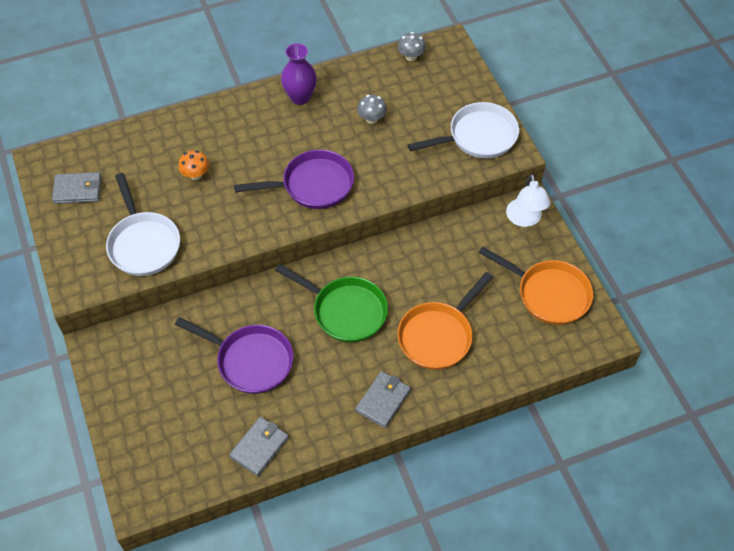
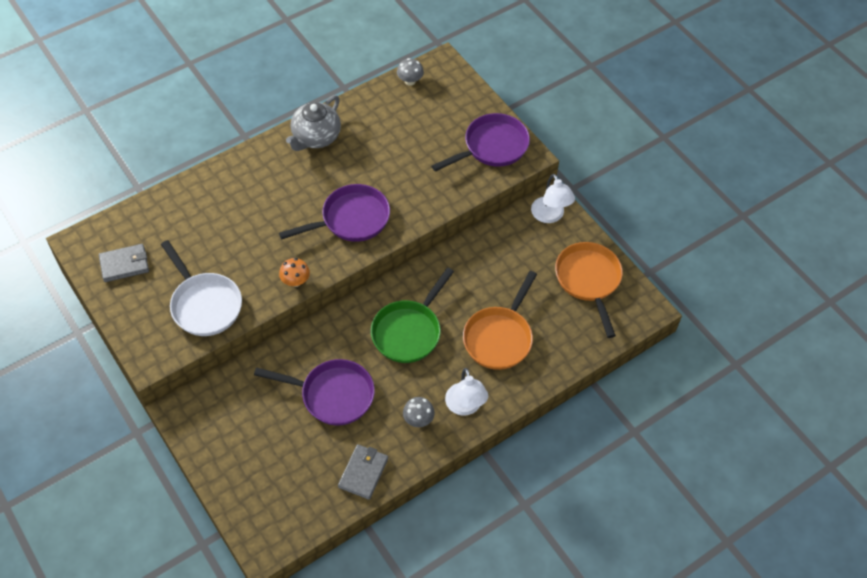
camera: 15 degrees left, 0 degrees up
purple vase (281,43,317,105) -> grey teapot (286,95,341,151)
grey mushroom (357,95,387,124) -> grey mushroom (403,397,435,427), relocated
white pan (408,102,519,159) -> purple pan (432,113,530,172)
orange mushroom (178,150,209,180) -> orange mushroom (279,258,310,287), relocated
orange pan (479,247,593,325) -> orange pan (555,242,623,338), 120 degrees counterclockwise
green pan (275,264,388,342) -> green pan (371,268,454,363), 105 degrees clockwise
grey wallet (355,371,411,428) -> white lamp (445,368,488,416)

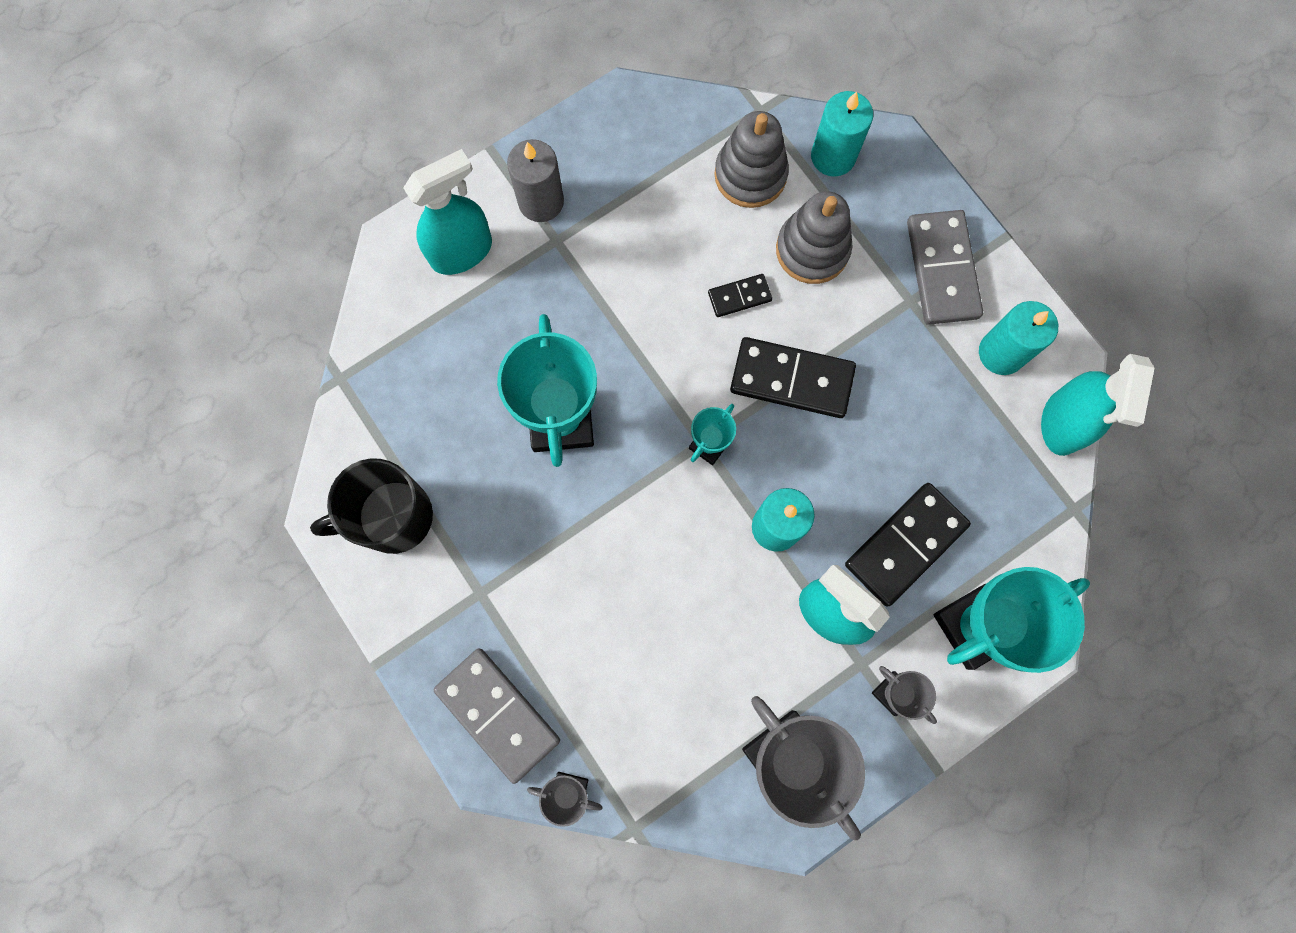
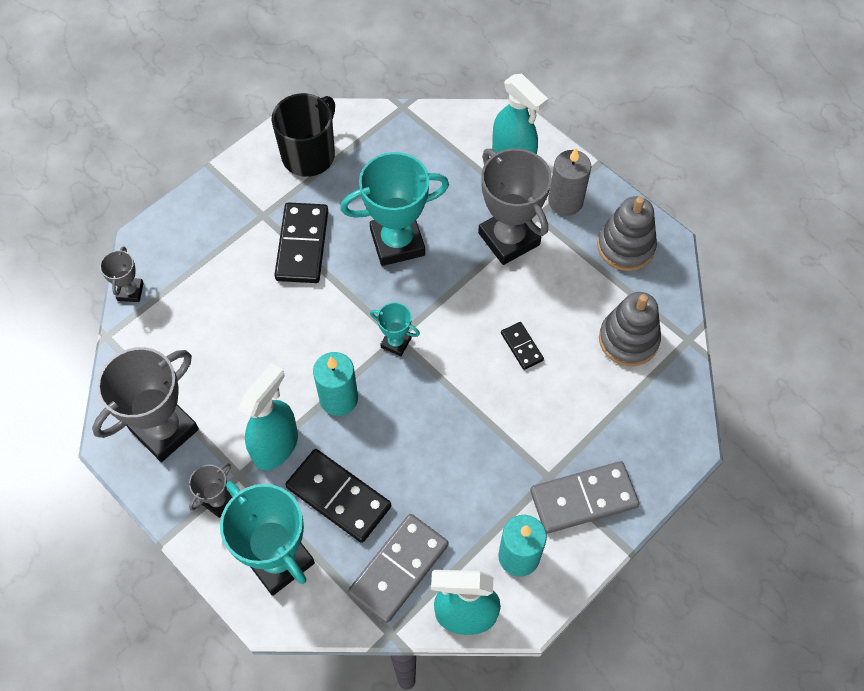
camera: 80 degrees right, 15 degrees down
turquoise candle (811,91,873,177) -> none
grey stacking toy (776,191,852,284) -> grey stacking toy (598,196,657,271), relocated
black domino (730,337,856,418) -> black domino (274,202,328,283), relocated
black mug (310,458,433,554) -> black mug (272,93,335,177), 60 degrees clockwise
grey domino (434,649,560,784) -> grey domino (348,514,449,623), relocated
none -> grey trophy (478,148,552,265)

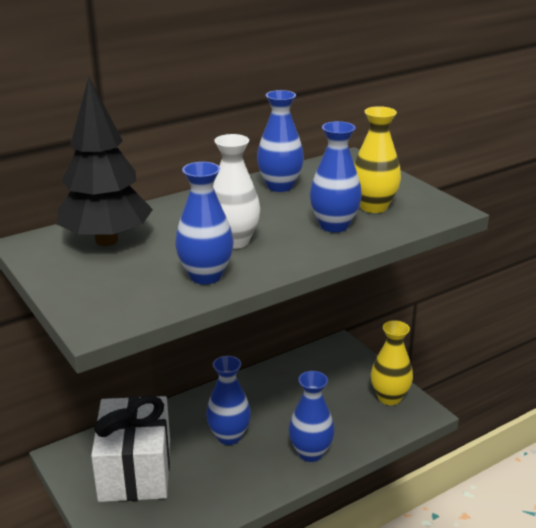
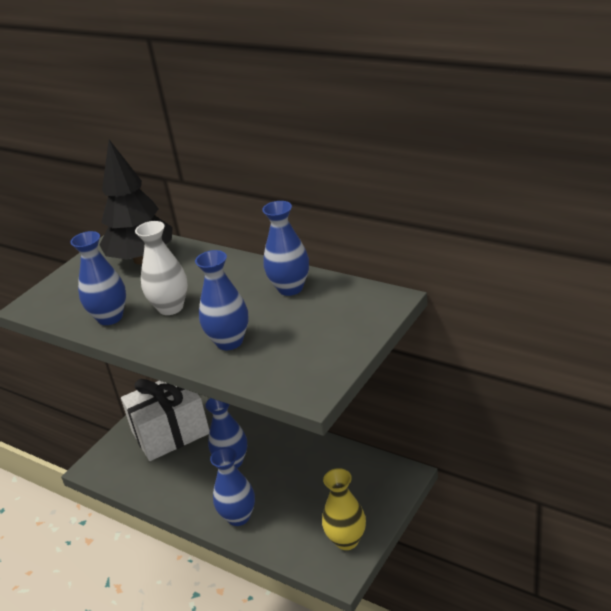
camera: 70 degrees right, 5 degrees up
yellow vase (354,106,401,213) -> none

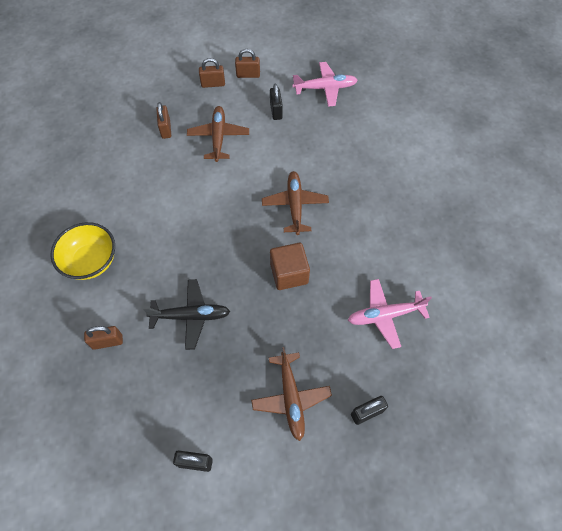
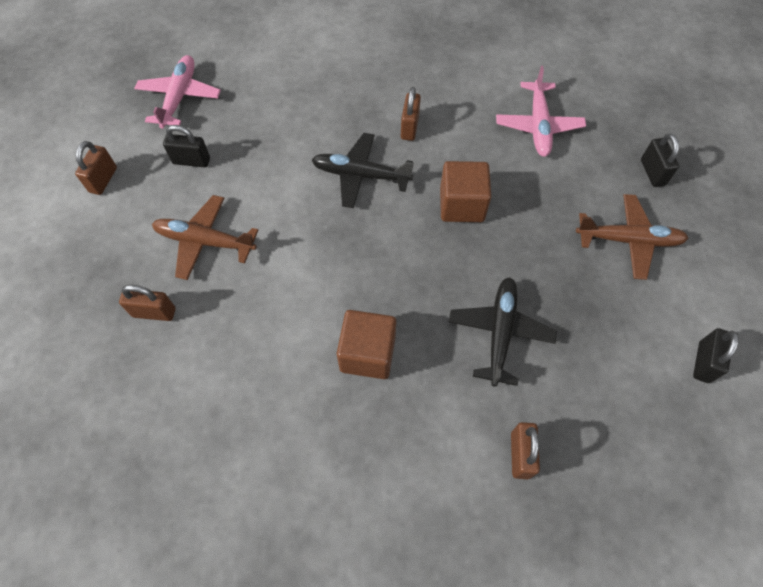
camera: 75 degrees left, 0 degrees up
brown padlock (199,58,225,88) -> brown padlock (401,87,421,141), relocated
brown plane (262,171,329,235) -> black plane (312,133,414,208)
yellow bowl (50,222,115,280) -> none
none -> brown cube (337,310,396,379)

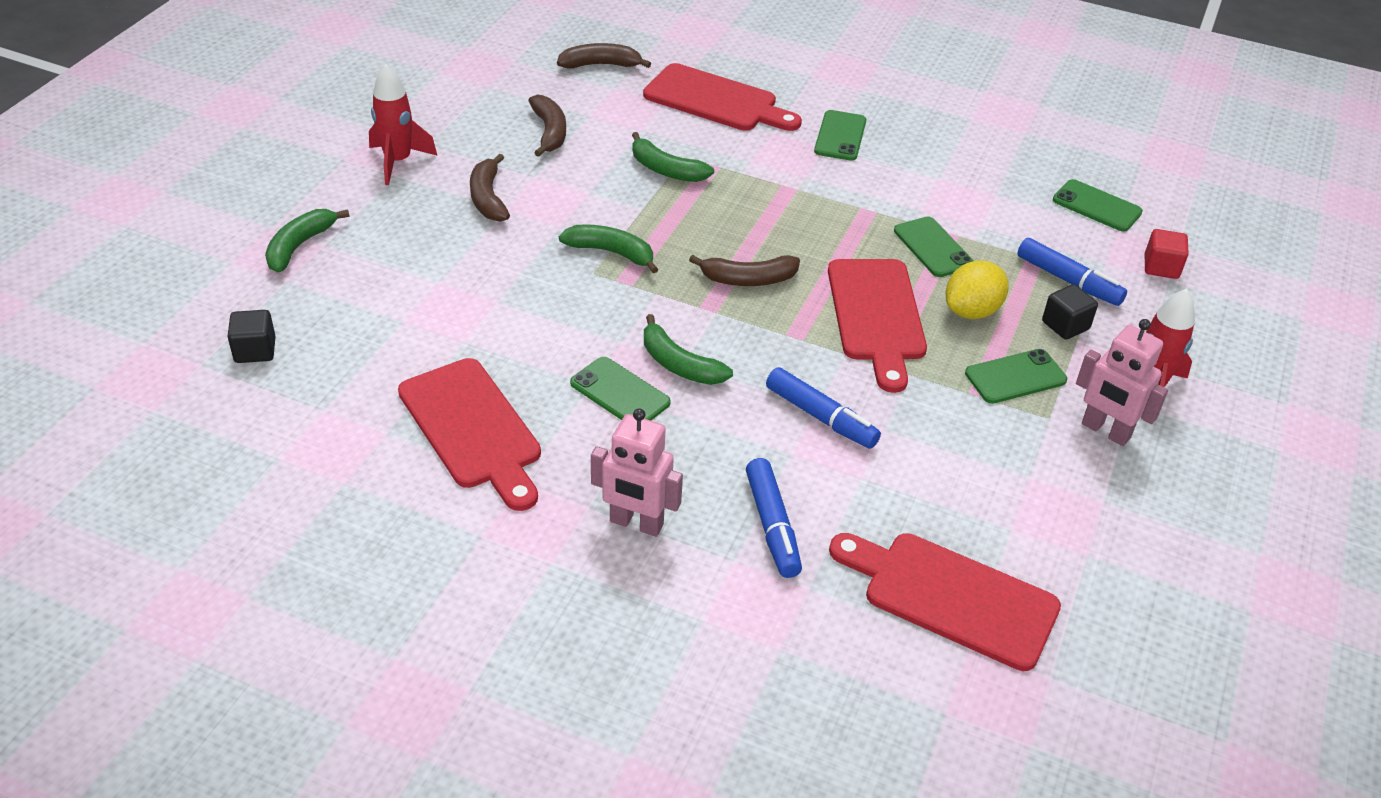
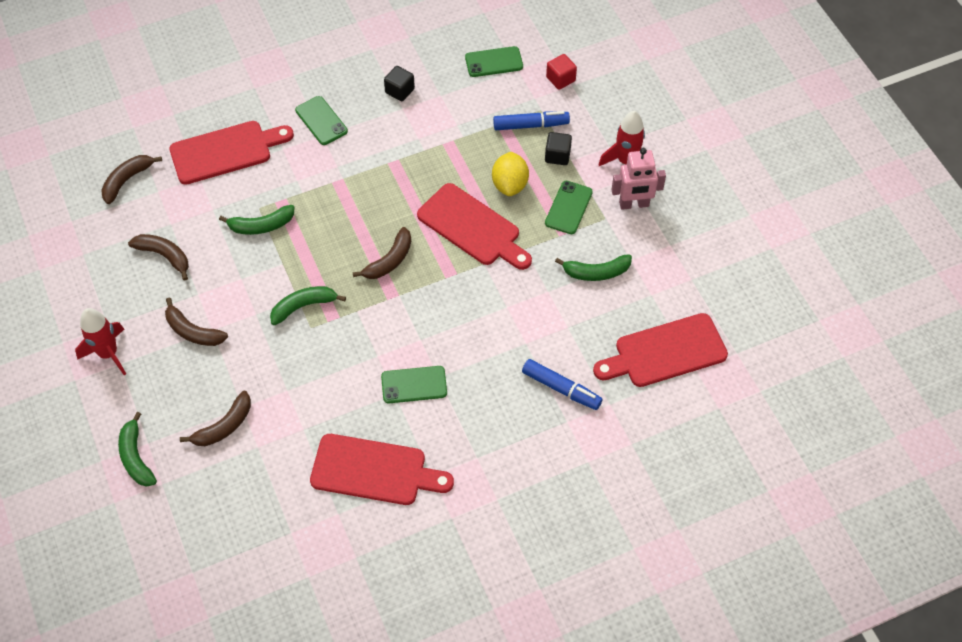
camera: 45 degrees left, 15 degrees up
green phone (894,217,973,277) -> none
black cube (227,310,276,363) -> black cube (384,66,415,101), relocated
green banana (644,314,733,385) -> green banana (555,254,632,281), relocated
blue marker (766,367,881,449) -> none
pink robot (591,408,683,537) -> none
none -> brown banana (180,391,251,446)

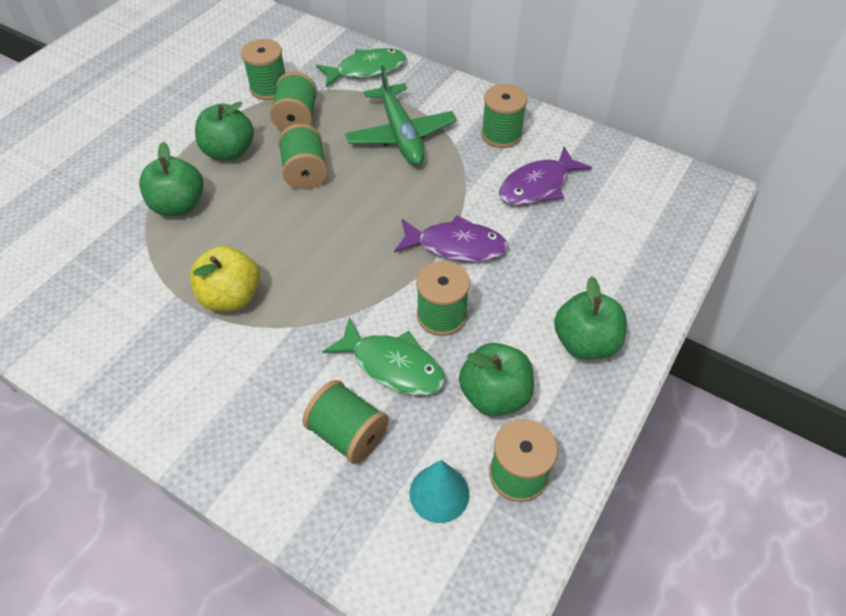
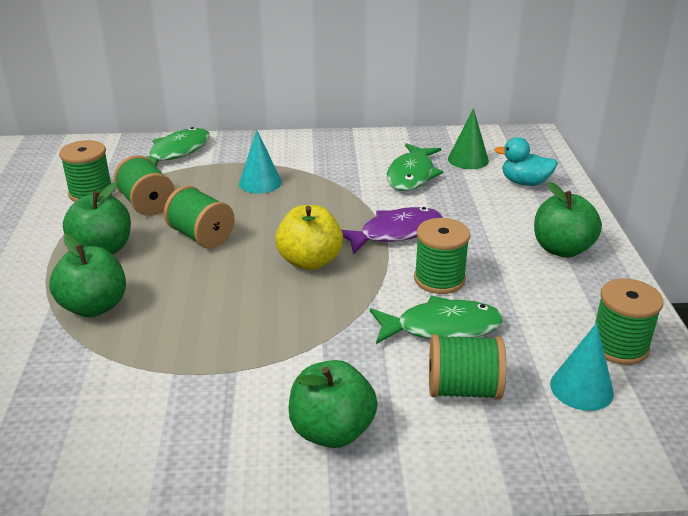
camera: 35 degrees left, 20 degrees down
green plane (345,65,457,166) -> turquoise cone (239,130,282,194)
green spool (481,84,527,148) -> none
purple fish (499,146,592,206) -> green fish (387,143,443,191)
yellow apple (190,246,260,311) -> yellow apple (275,205,343,270), relocated
green apple (459,343,534,417) -> green apple (288,360,378,448), relocated
none -> green cone (448,108,489,169)
none -> turquoise duck (494,137,558,186)

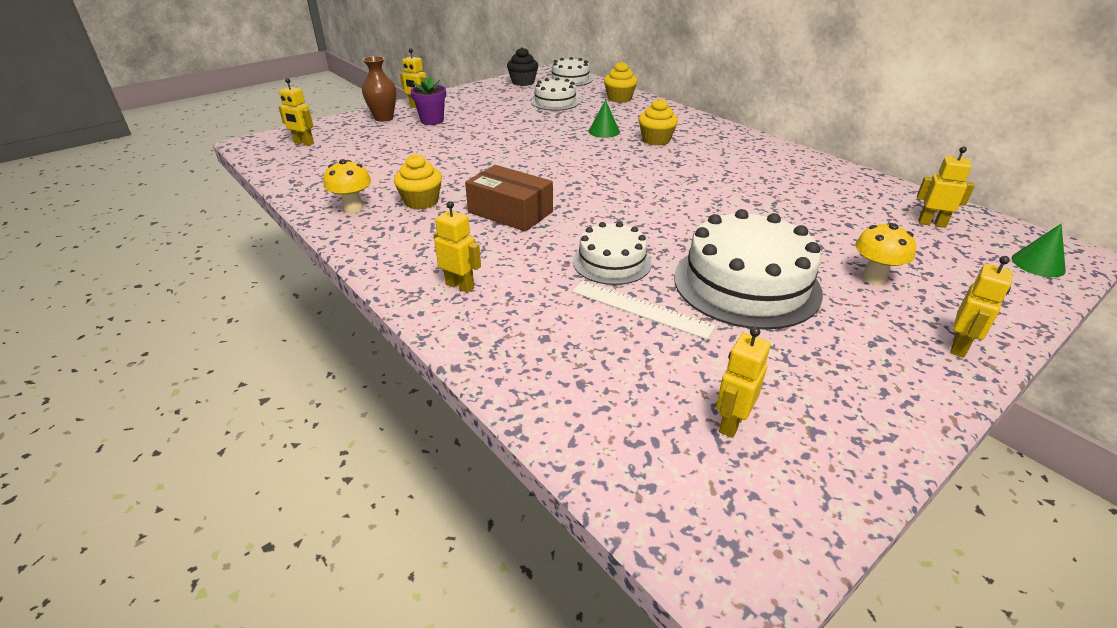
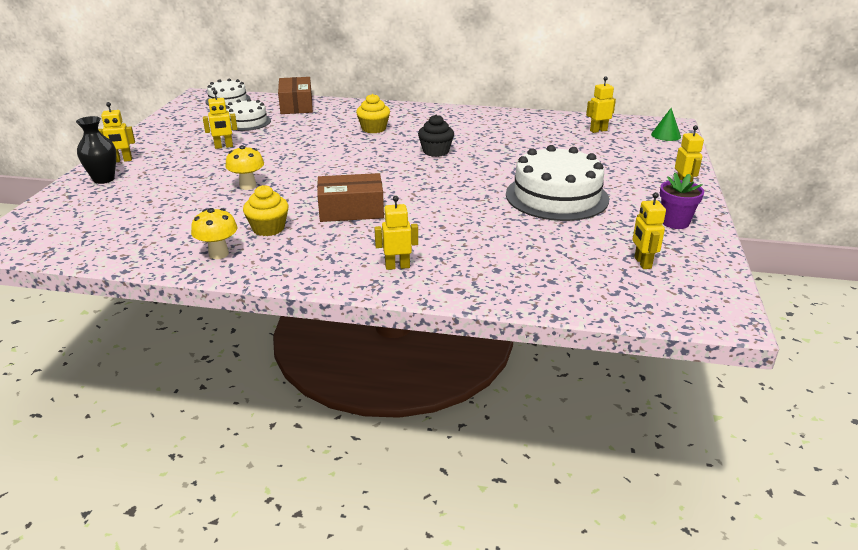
camera: 40 degrees left, 5 degrees down
black cupcake (507,47,538,86) -> black cupcake (418,114,454,157), relocated
brown vase (362,56,396,122) -> black vase (76,116,117,184)
yellow cupcake (604,61,638,103) -> brown box (278,77,313,114)
purple flower pot (411,76,446,125) -> purple flower pot (660,173,704,229), relocated
yellow robot (278,78,314,146) -> yellow robot (203,90,237,149), relocated
green cone (588,100,620,138) -> none
white cake (573,222,652,285) -> none
yellow mushroom (855,223,916,285) -> yellow mushroom (225,145,264,190), relocated
white ruler (572,281,716,339) -> none

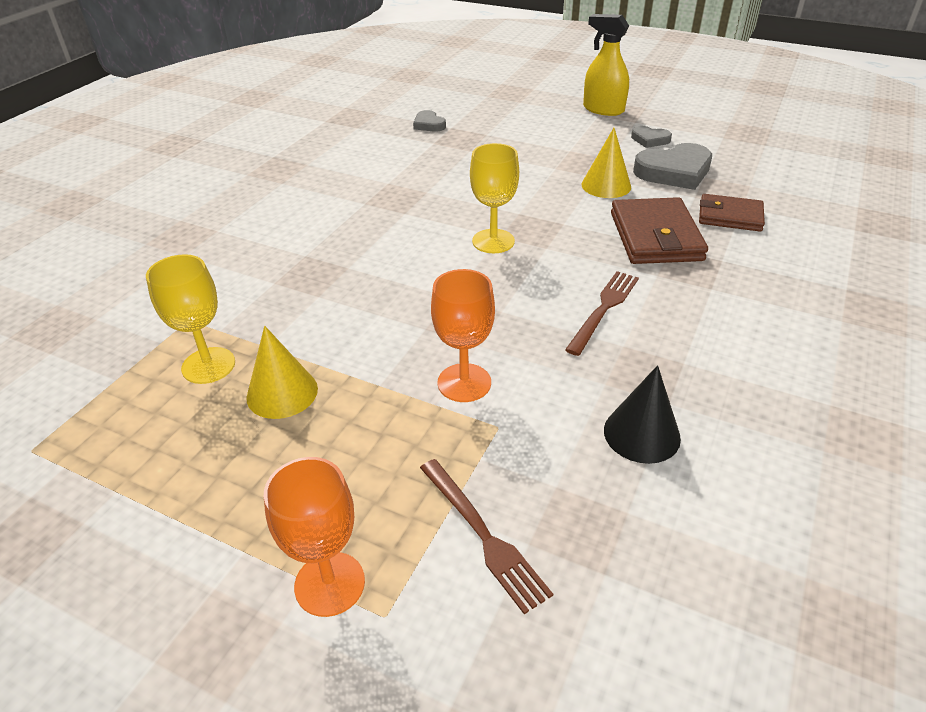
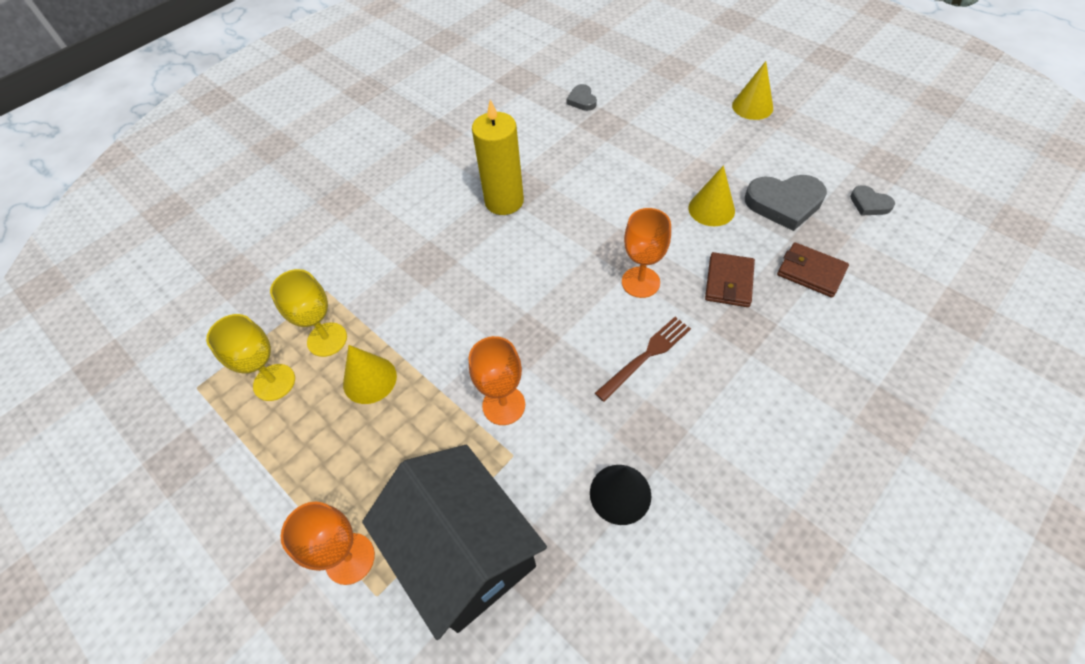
camera: 20 degrees right, 15 degrees up
yellow spray bottle (583,14,629,116) -> yellow cone (732,61,773,120)
grey heart (631,126,672,148) -> grey heart (850,185,895,216), relocated
yellow goblet (470,143,519,253) -> yellow goblet (206,314,295,401), relocated
brown wallet (611,197,708,264) -> brown wallet (705,252,755,307), x0.65
brown fork (420,459,553,614) -> black house (362,445,547,640)
none -> yellow candle (472,100,524,215)
none -> orange goblet (622,208,671,298)

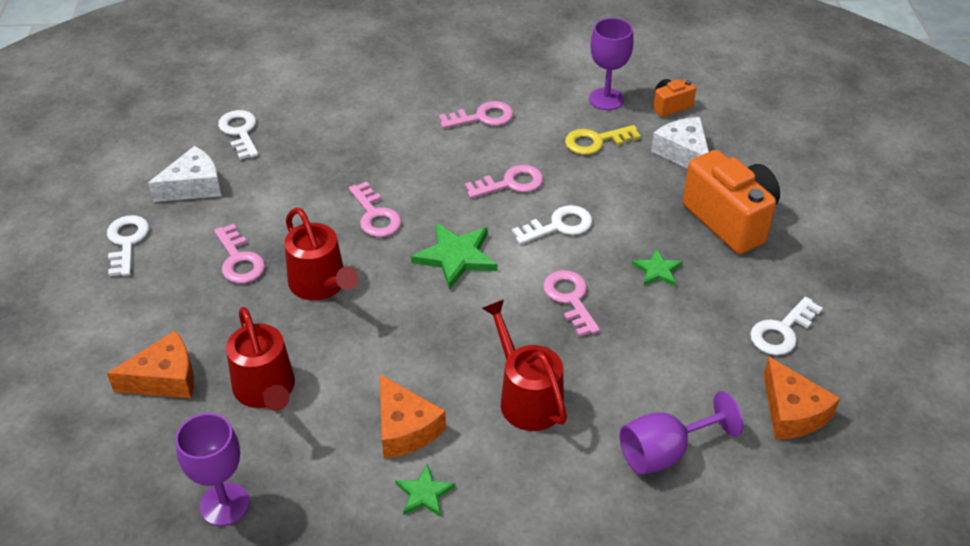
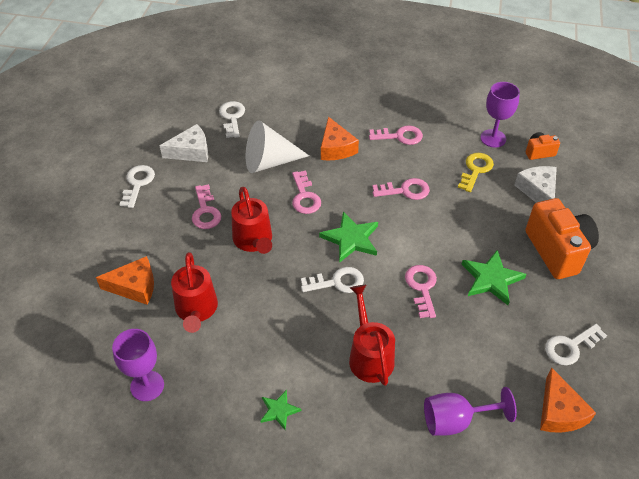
camera: 15 degrees right, 5 degrees up
yellow key (565,125,641,155) -> yellow key (458,153,494,192), 120 degrees clockwise
white key (512,205,592,244) -> white key (301,267,364,293), relocated
green star (632,249,683,286) -> green star (462,250,527,305), x1.73
orange cheese (380,374,446,458) -> orange cheese (321,117,359,160), relocated
none -> white cone (246,120,309,173)

